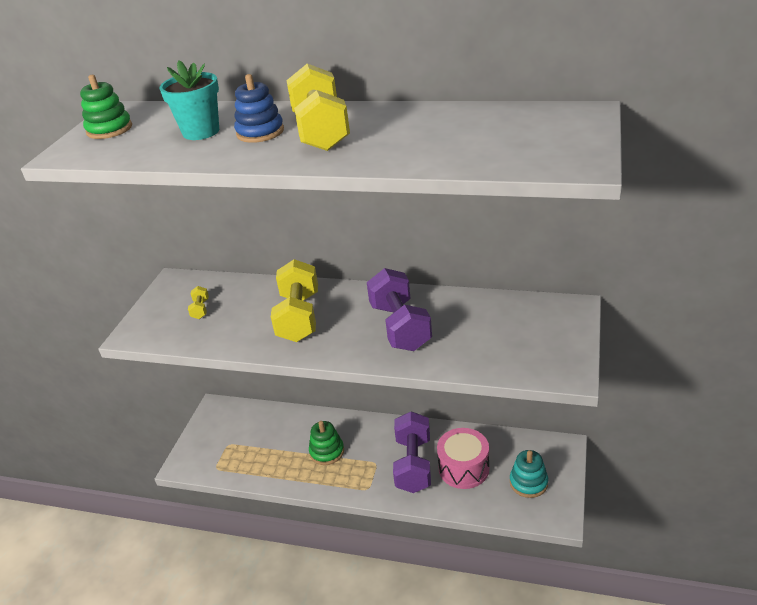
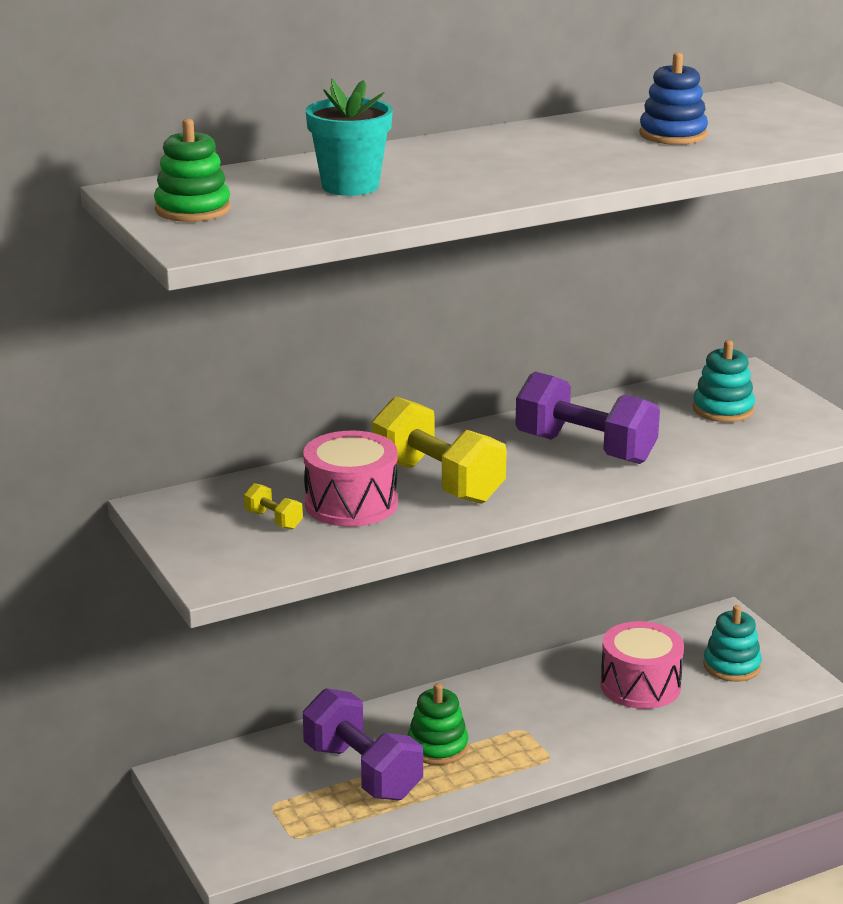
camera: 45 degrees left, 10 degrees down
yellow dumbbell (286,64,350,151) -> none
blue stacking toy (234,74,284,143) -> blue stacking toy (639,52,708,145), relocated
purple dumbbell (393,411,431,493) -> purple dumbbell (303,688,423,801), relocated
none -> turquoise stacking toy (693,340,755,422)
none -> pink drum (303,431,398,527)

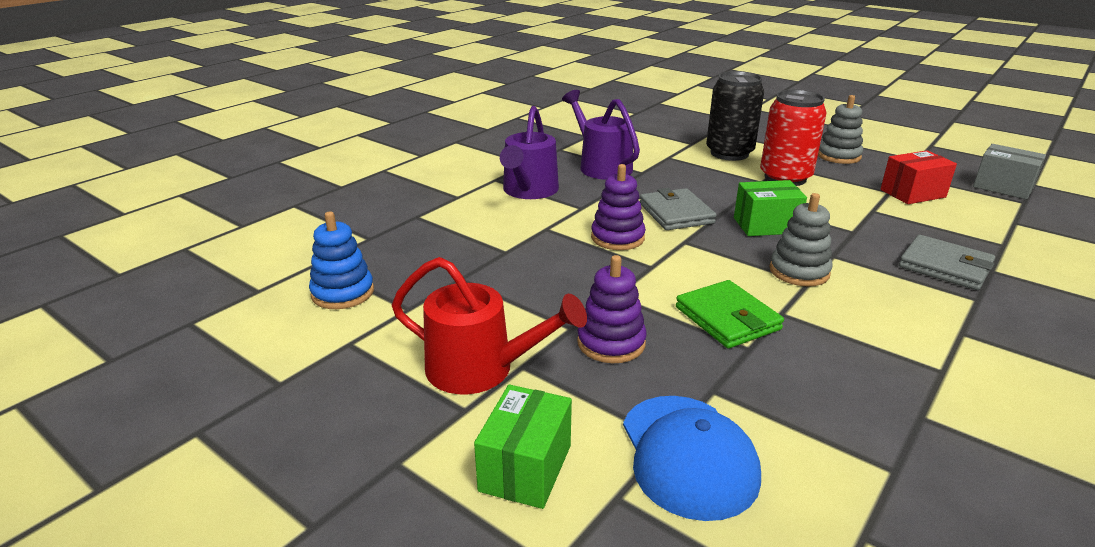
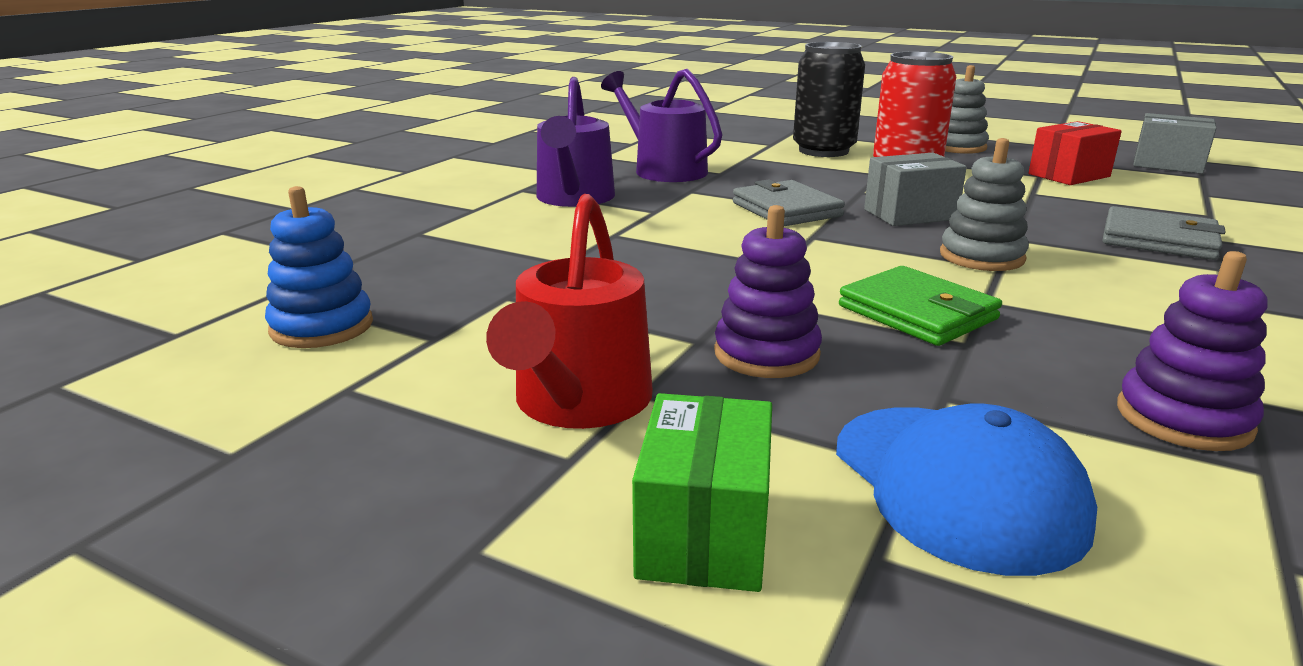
camera: 10 degrees left, 5 degrees down
purple stacking toy (591,164,646,250) -> purple stacking toy (1117,251,1268,451), relocated
green box (734,180,807,236) -> grey box (864,153,967,226)
red watering can (392,257,587,394) -> red watering can (486,194,653,429), 90 degrees clockwise

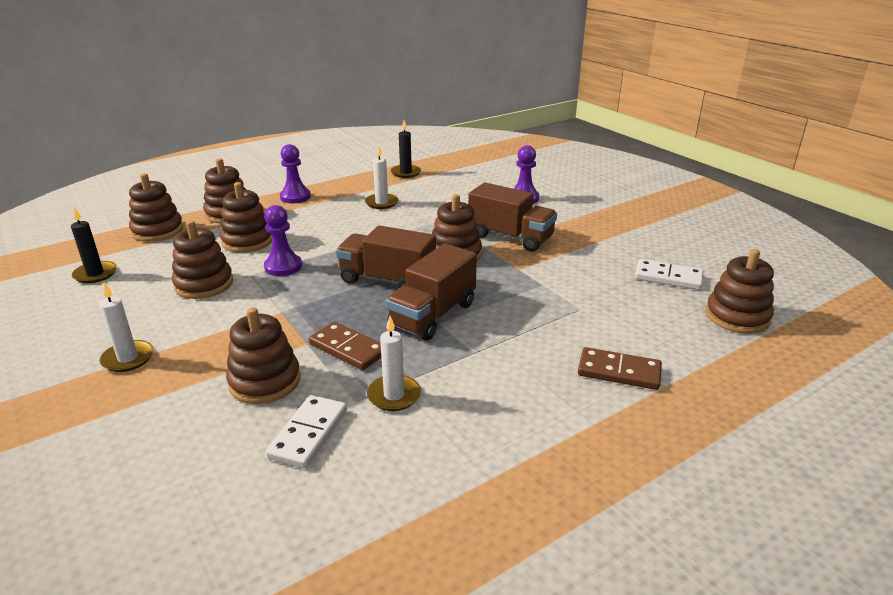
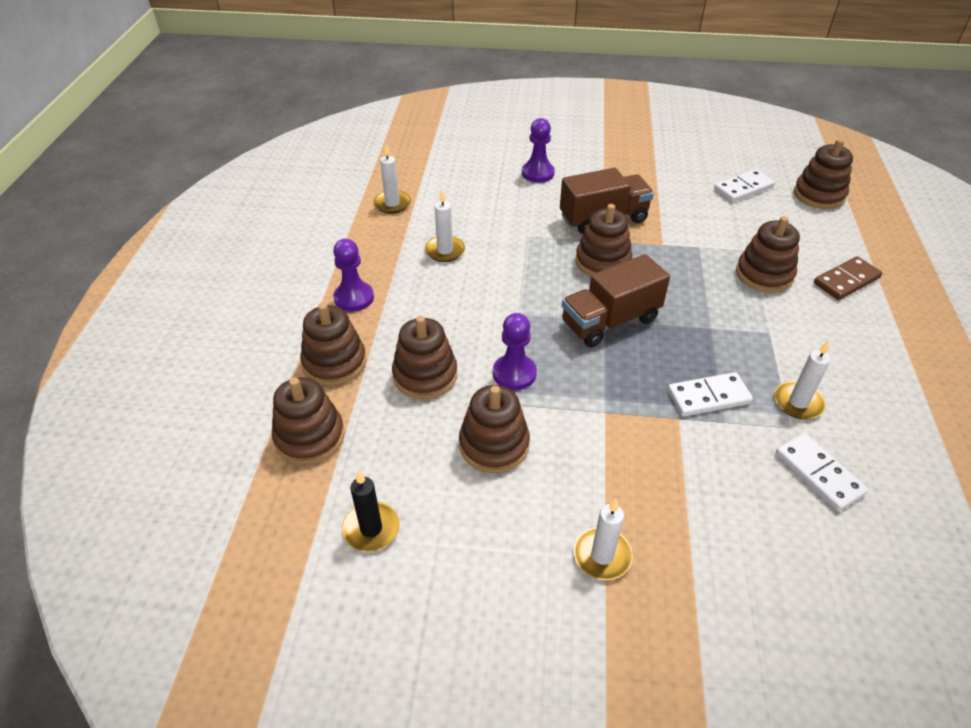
camera: 50 degrees left, 15 degrees up
black candle (391,120,421,178) -> white candle (373,145,411,214)
brown truck (386,243,477,340) -> none
brown stacking toy (226,307,301,404) -> brown stacking toy (736,216,800,293), relocated
brown domino (309,322,381,370) -> white domino (668,372,753,416)

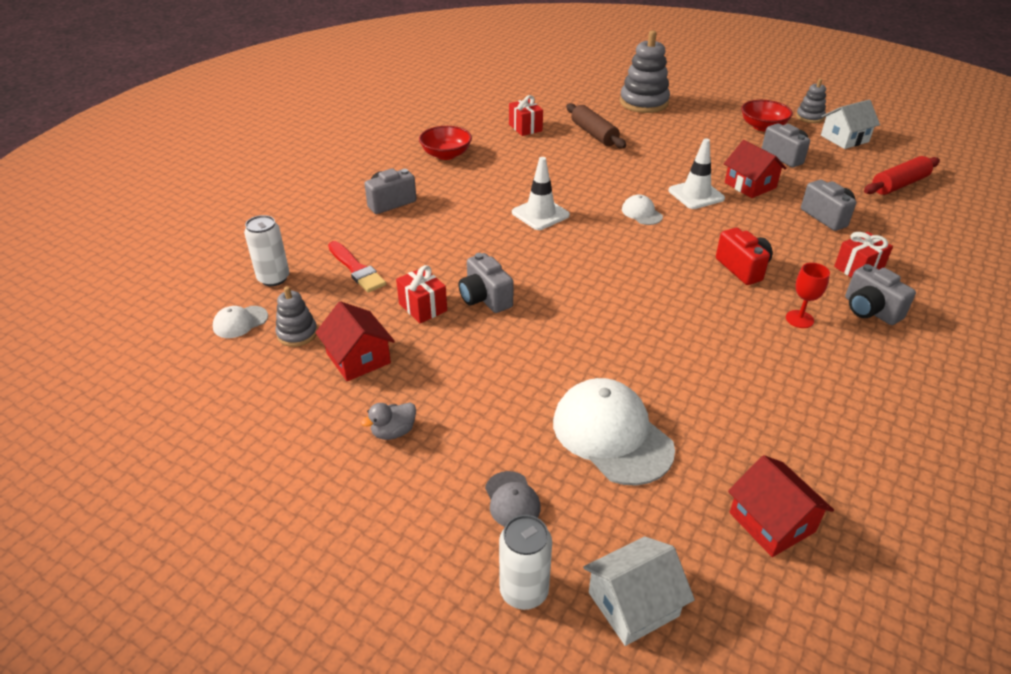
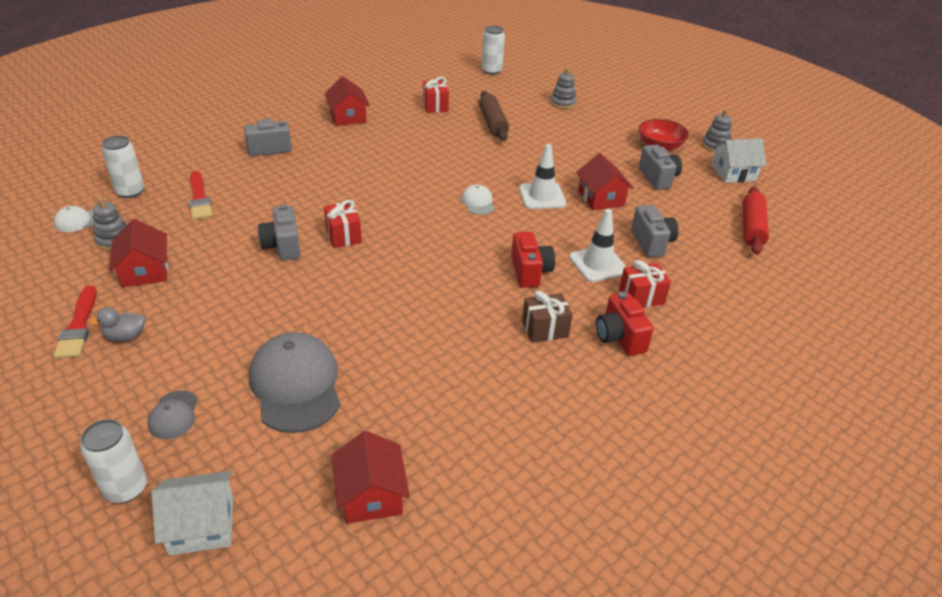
camera: 15 degrees right, 0 degrees up
grey stacking toy (620,30,670,113) -> grey stacking toy (550,68,576,109), x0.54
red bowl (419,126,472,160) -> red house (325,76,370,126)
red rolling pin (864,156,940,195) -> red rolling pin (743,187,769,255), 60 degrees counterclockwise
white traffic cone (512,157,570,230) -> white traffic cone (569,209,626,282), relocated
red goblet (786,263,830,328) -> brown gift (522,291,573,343)
grey camera (845,264,916,325) -> red camera (596,292,654,356)
red gift (396,265,447,323) -> red gift (324,200,362,248), relocated
white cap (553,378,675,486) -> grey cap (249,332,340,433)
none -> white can (481,26,505,75)
none -> red brush (54,286,97,359)

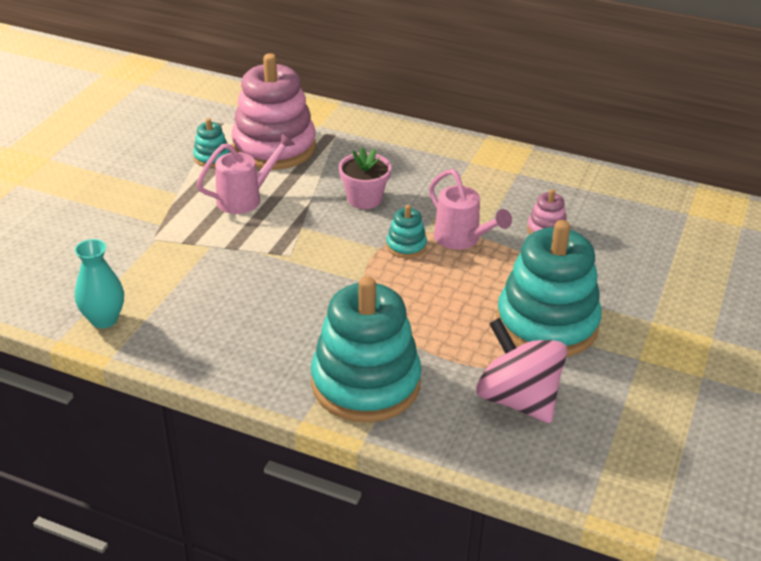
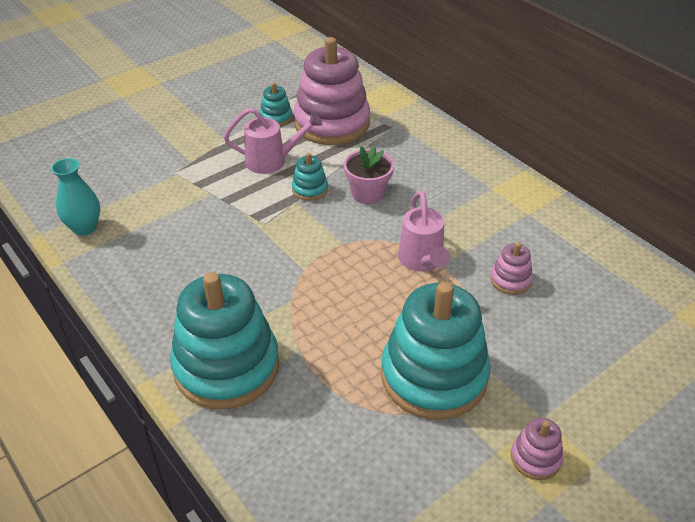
camera: 30 degrees right, 5 degrees up
turquoise stacking toy (386,205,427,258) -> turquoise stacking toy (292,153,328,201), relocated
pink spinning top (476,318,567,423) -> none
none -> pink stacking toy (511,418,563,480)

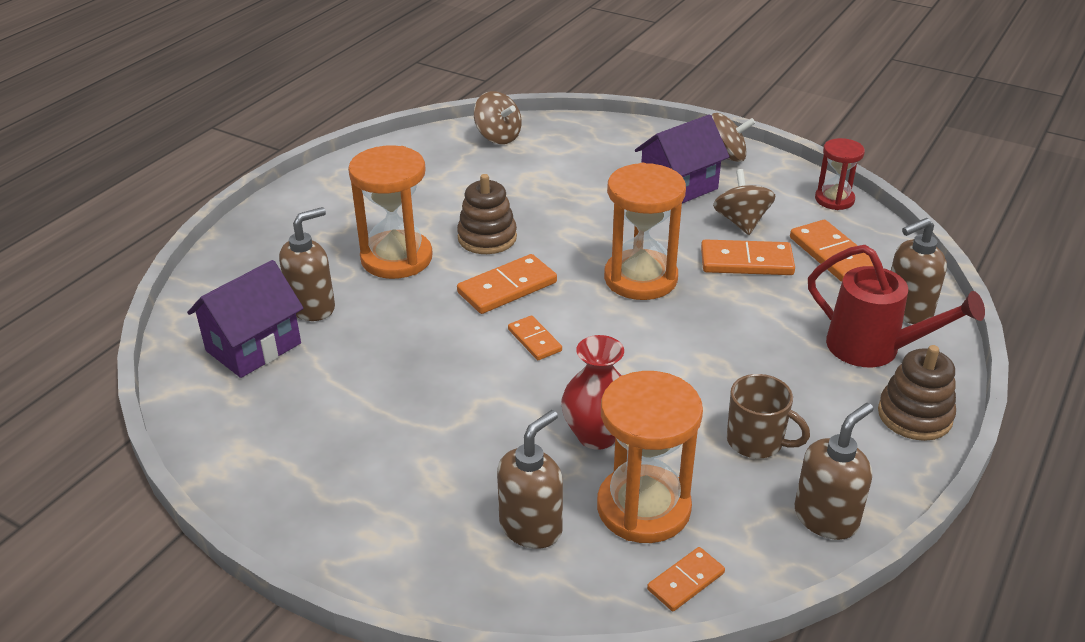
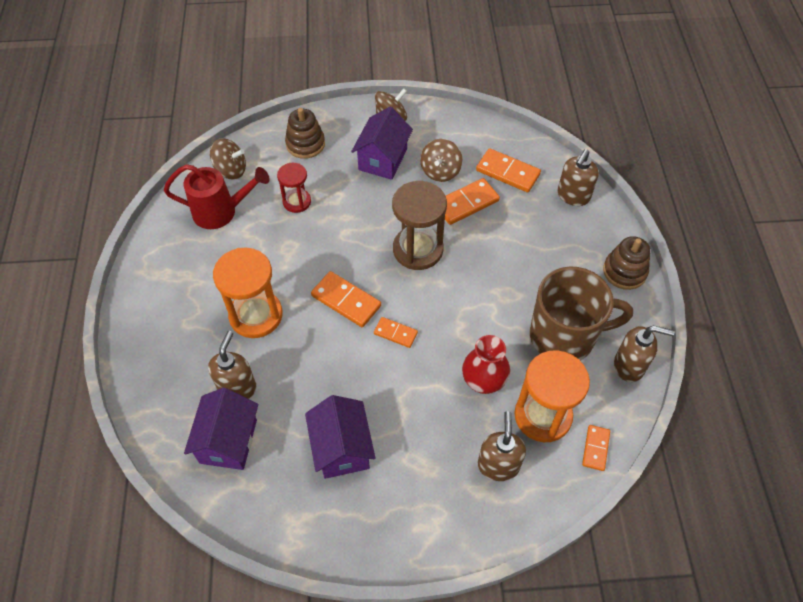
camera: 35 degrees left, 20 degrees up
red hourglass (815,138,865,210) -> red hourglass (277,163,311,213), relocated
orange hourglass (604,163,686,300) -> brown hourglass (392,181,447,270)
brown spinning top (713,169,775,235) -> brown spinning top (420,139,463,182), 120 degrees counterclockwise
brown stacking toy (457,174,517,254) -> brown stacking toy (285,108,325,159), relocated
red watering can (808,245,985,367) -> red watering can (164,164,270,229), relocated
orange domino (457,254,557,314) -> orange domino (311,271,381,327), 75 degrees counterclockwise
brown mug (727,374,810,458) -> brown mug (530,266,633,360), x1.90
brown soap dispenser (795,403,873,540) -> brown soap dispenser (614,325,675,382), 90 degrees clockwise
none -> purple house (305,395,376,479)

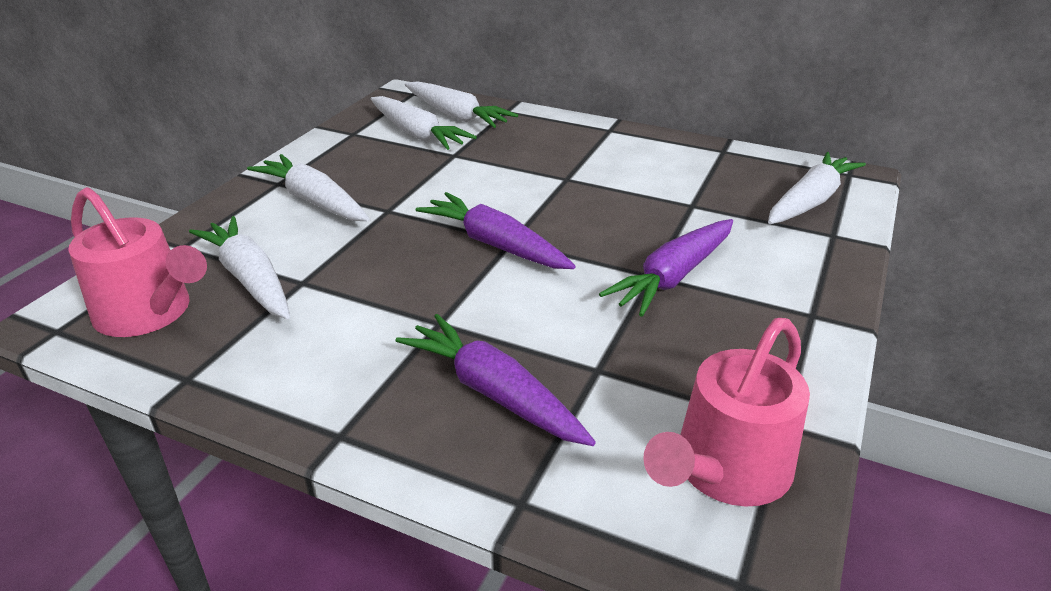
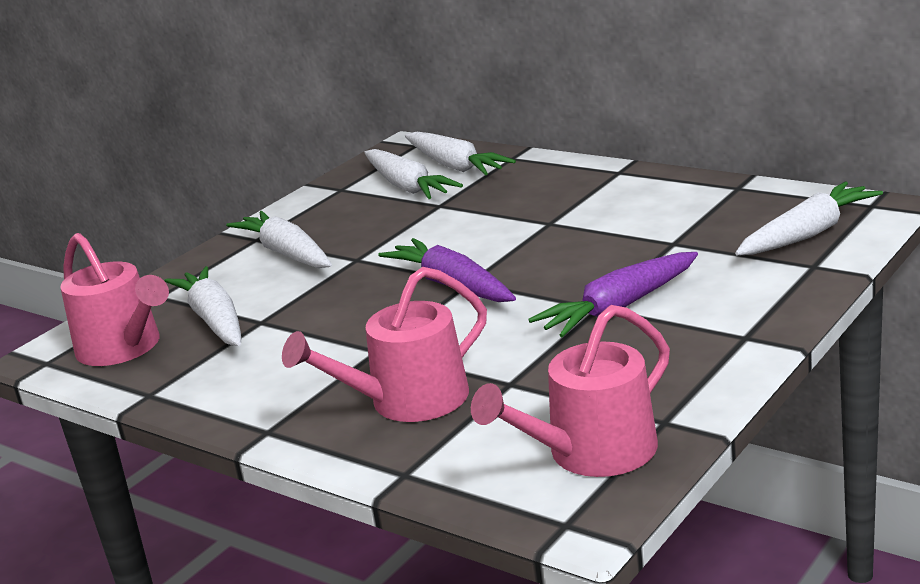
camera: 15 degrees right, 10 degrees down
purple carrot (396,314,596,446) -> pink watering can (282,267,487,422)

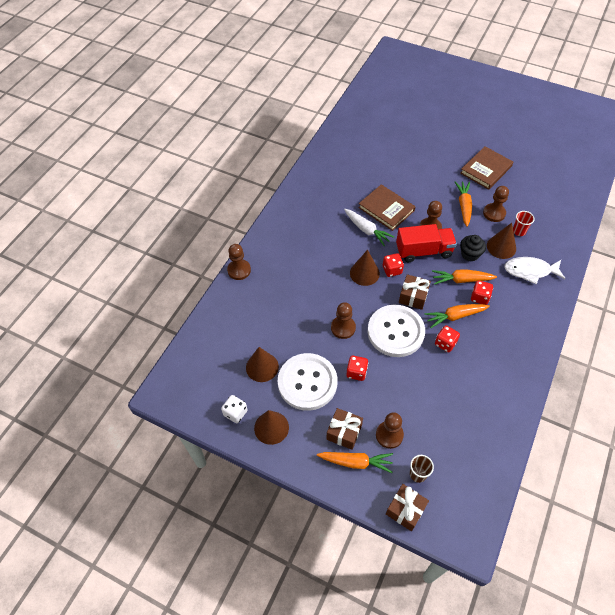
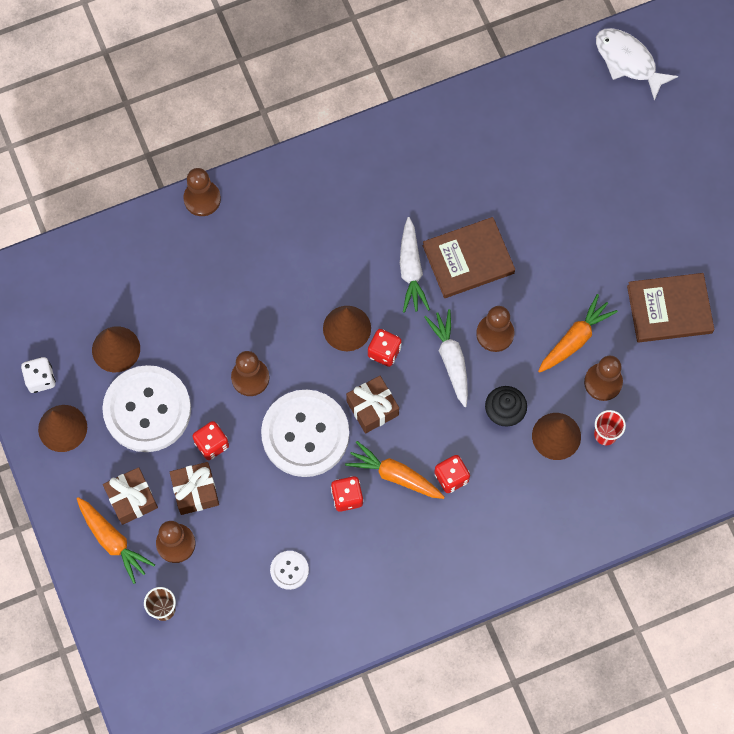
camera: 40 degrees right, 15 degrees up
brown book (358,184,415,231) -> brown book (423,217,515,298), 75 degrees clockwise
red truck (396,224,457,262) -> white carrot (424,309,468,407)
white fish (504,257,566,284) -> white fish (596,28,678,101), relocated
orange carrot (432,269,497,285) -> none
brown gift (386,484,429,531) -> brown gift (170,462,219,515), relocated
none -> white button (270,551,309,590)

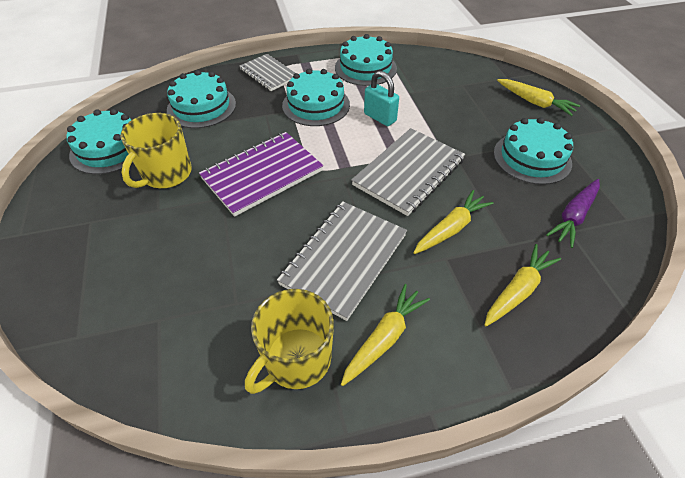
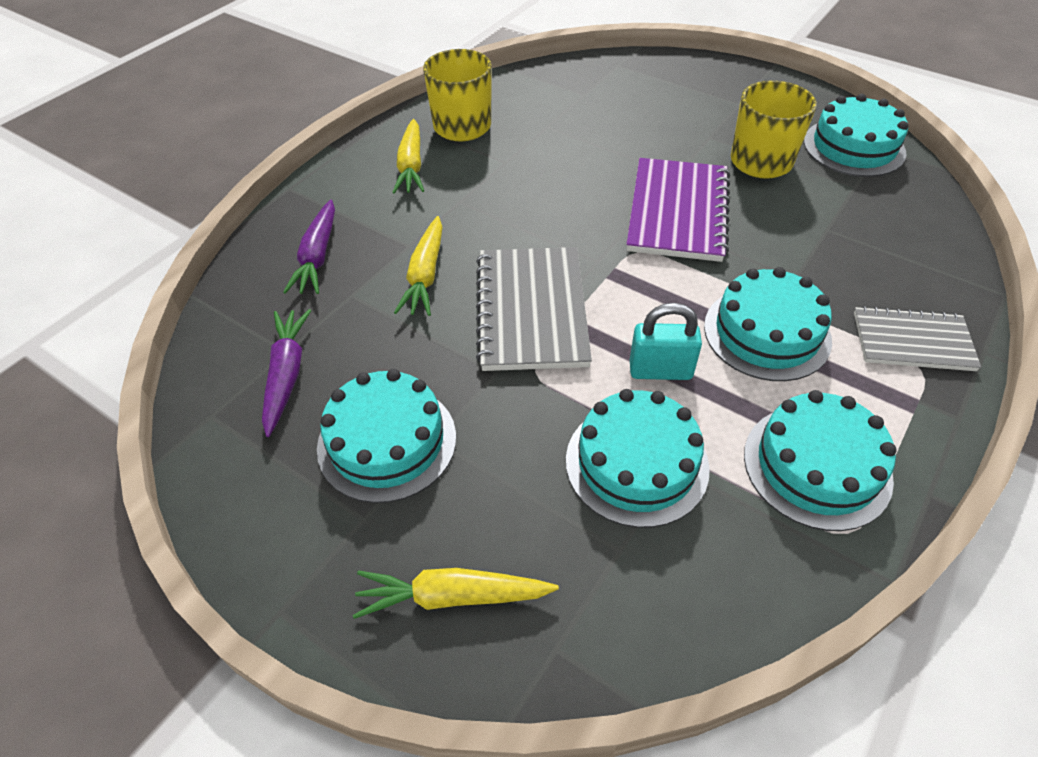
camera: 140 degrees right, 0 degrees up
turquoise cake (167,70,236,128) -> turquoise cake (566,389,710,528), relocated
grey notebook (277,201,407,321) -> none
yellow carrot (485,244,561,327) -> purple carrot (283,199,335,294)

